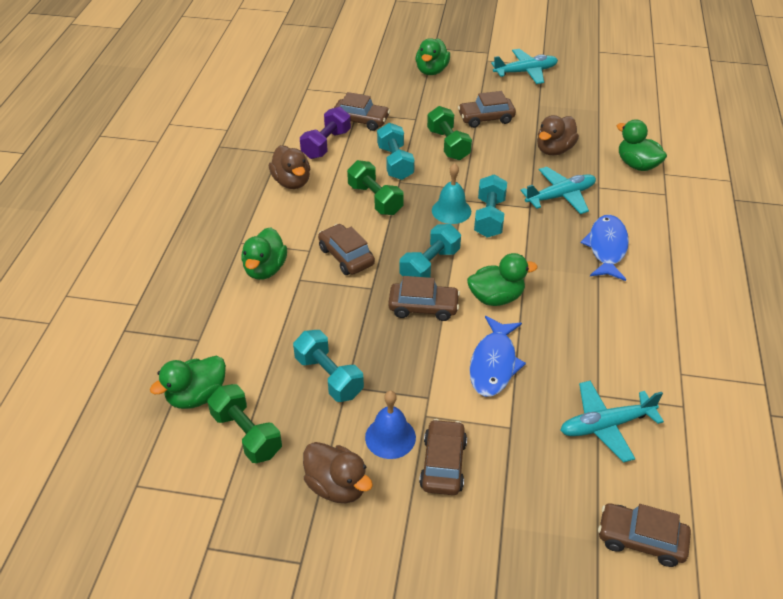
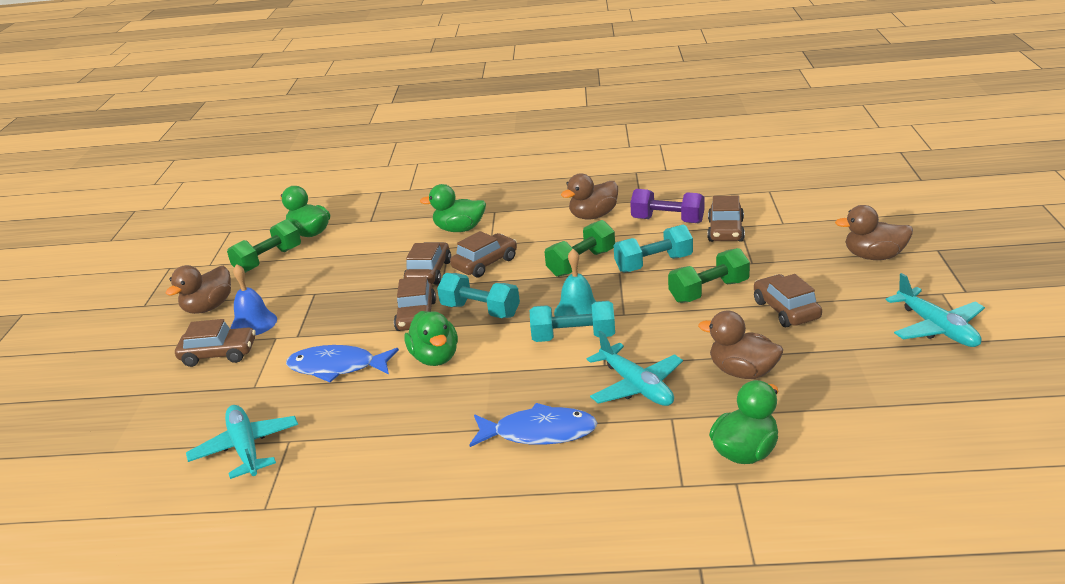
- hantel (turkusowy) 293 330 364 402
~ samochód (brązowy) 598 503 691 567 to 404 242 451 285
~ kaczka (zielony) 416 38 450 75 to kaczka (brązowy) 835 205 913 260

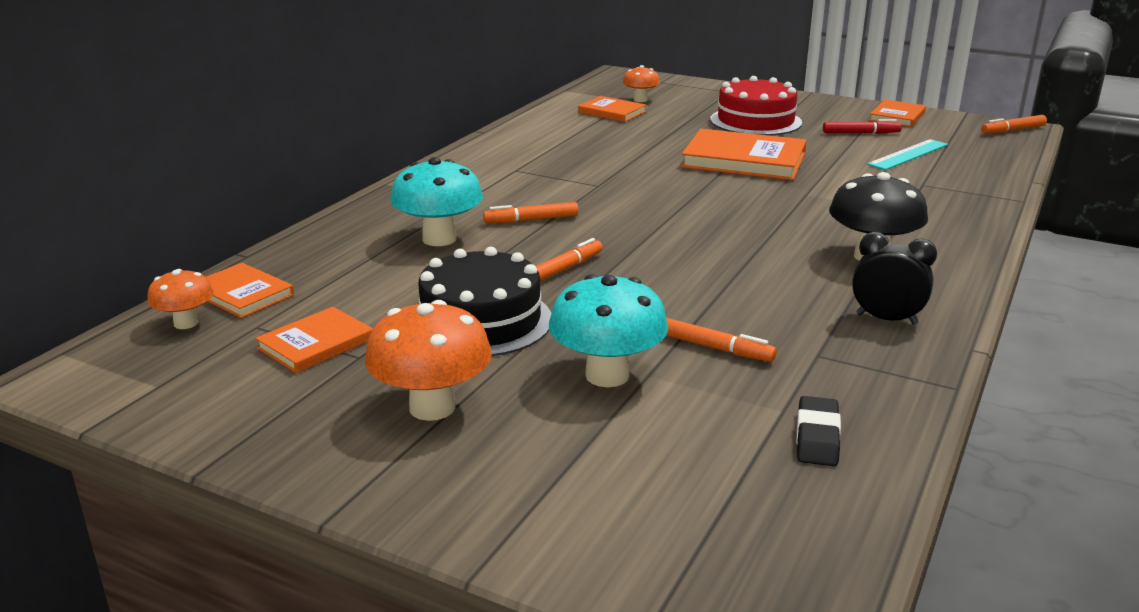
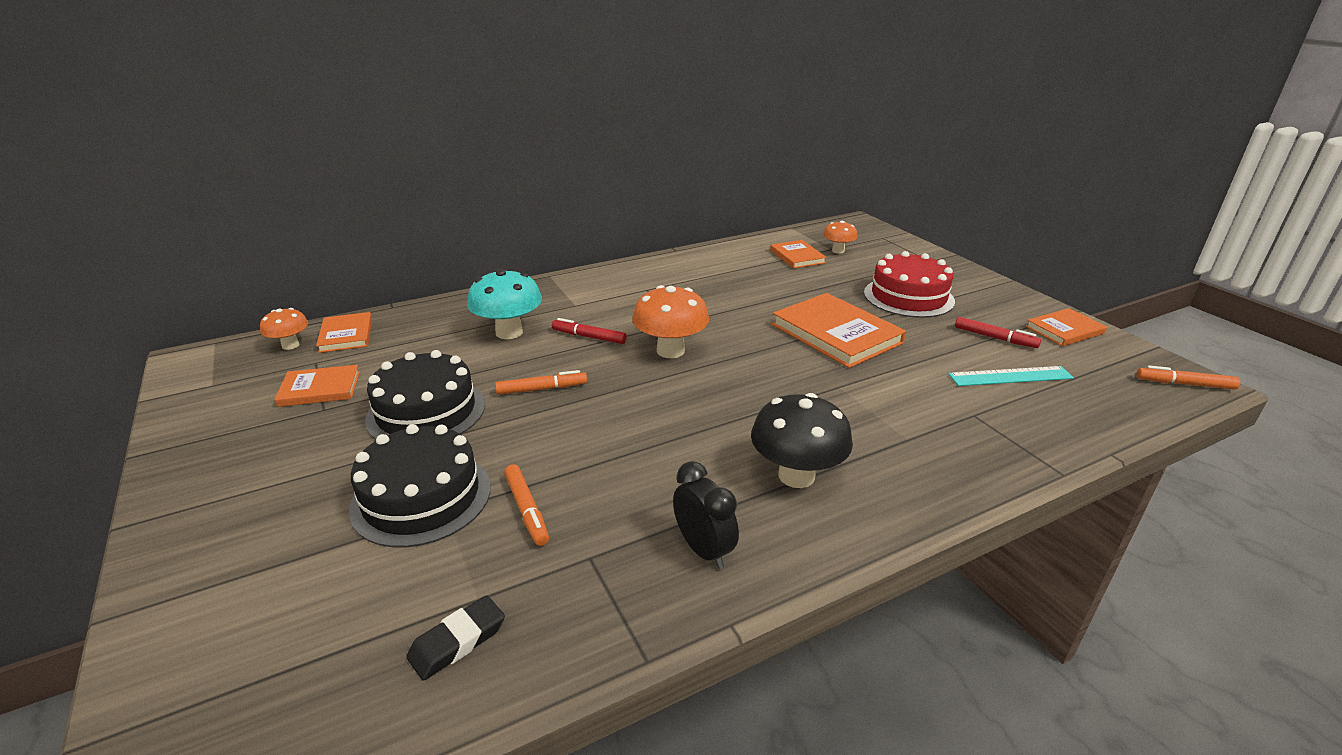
~ grzyb (pomarańczowy) 365 300 492 421 to 632 285 709 358
~ grzyb (turkusowy) 549 274 668 387 to tort (czarny) 349 424 491 547
~ flamaster (pomarańczowy) 483 202 578 223 to flamaster (czerwony) 552 318 627 344

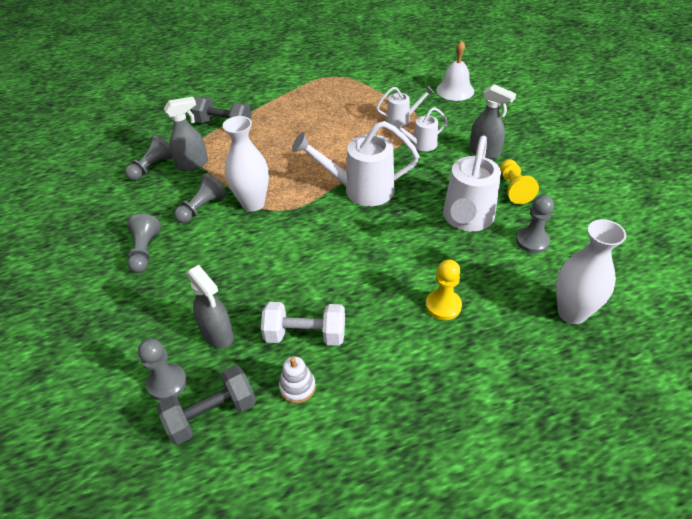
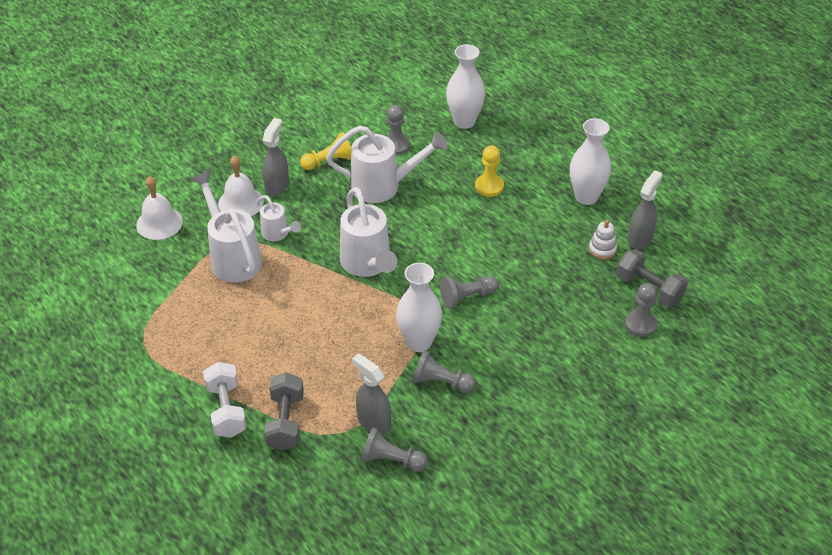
+ dzwonek (biały) 218 156 264 216
+ wazon (biały) 570 118 611 205
~ pionek (szary) 127 214 161 273 to 440 276 499 309
~ spryskiwacz (szary) 186 265 234 349 to 628 170 663 249
~ hantel (biały) 261 302 345 346 to 203 362 247 438
~ konewka (biały) 376 86 434 127 = 191 171 262 283 x1.83

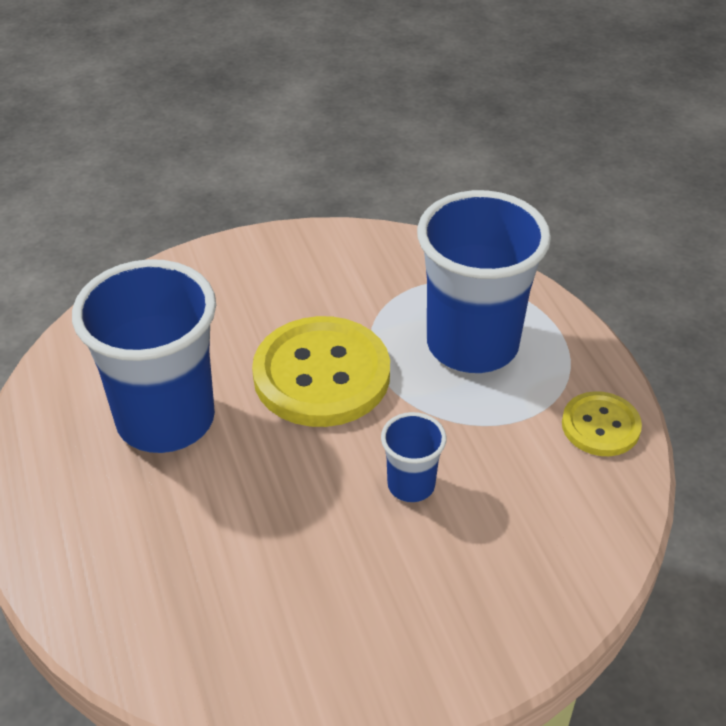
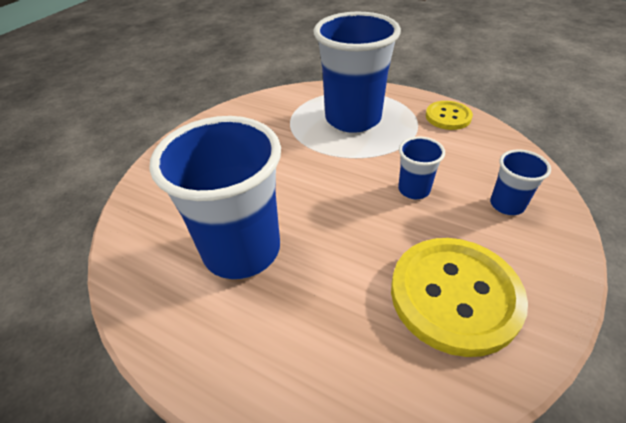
+ szklanka (niebieski) 490 150 551 215
~ guzik (żółty) 252 316 390 427 to 391 238 528 357

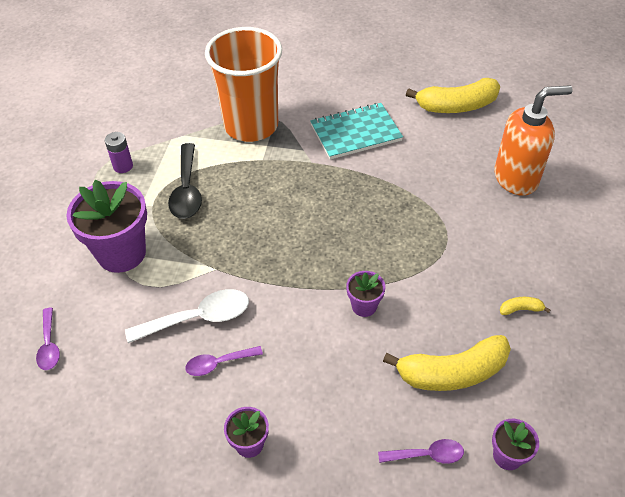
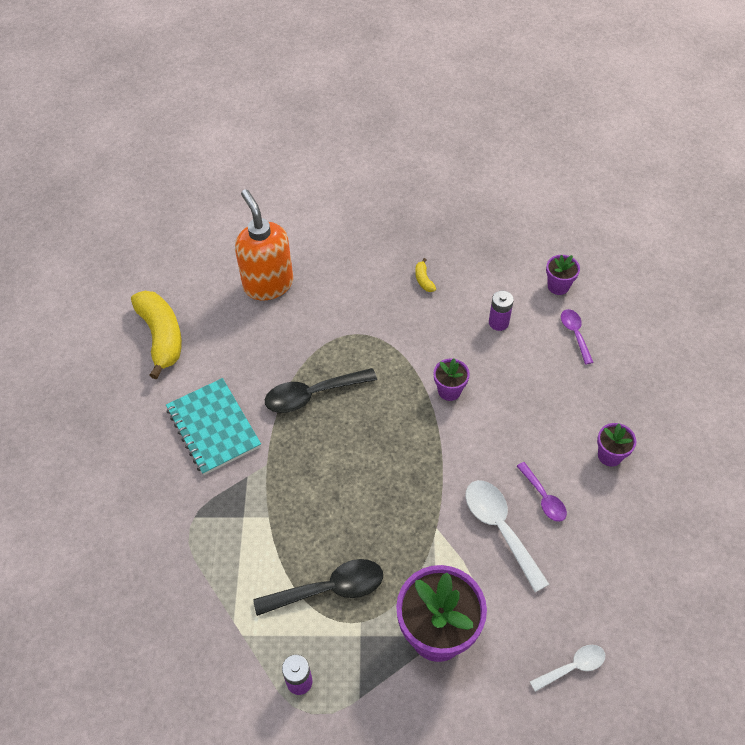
- szklanka (pomarańczowy) 205 27 282 142
+ łyżka (czarny) 265 368 377 413
~ banan (żółty) 383 335 511 391 to bateria (fioletowy) 489 291 514 331
~ łyżka (fioletowy) 36 308 60 370 to łyżka (biały) 530 645 605 692

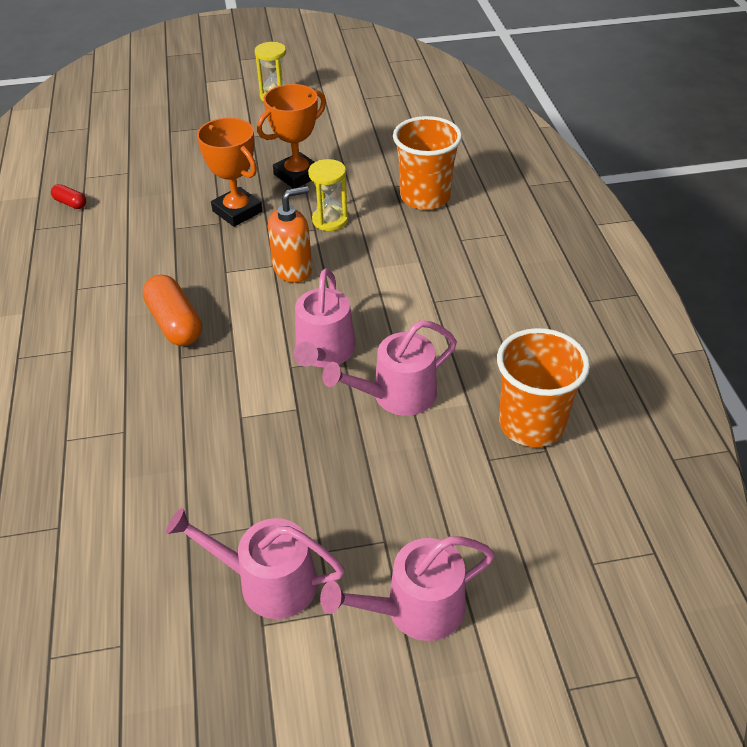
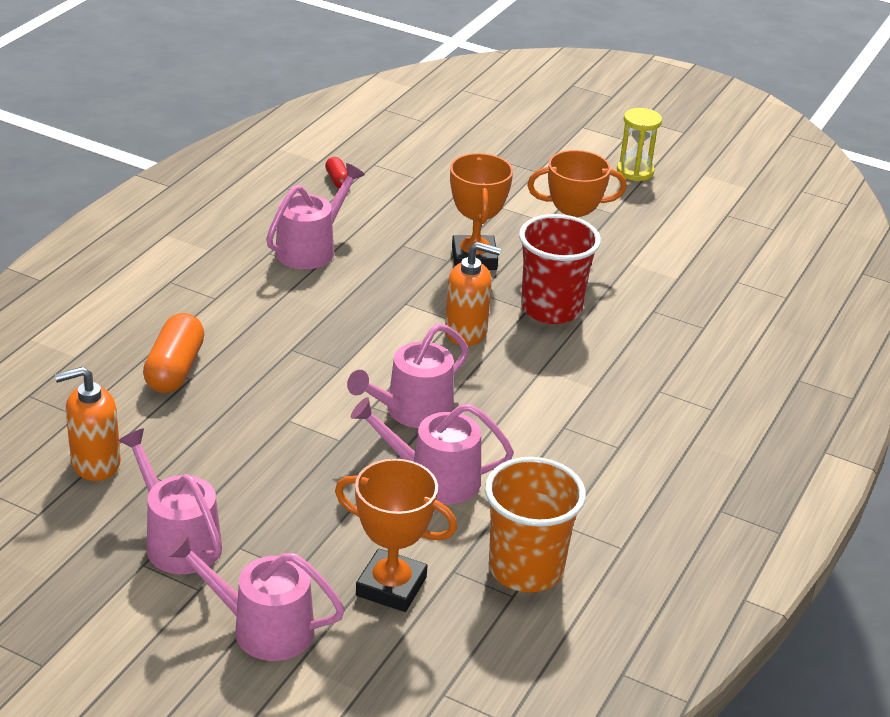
- szklanka (pomarańczowy) 393 116 462 210
+ dozownik mydła (pomarańczowy) 54 367 121 481
+ konewka (różowy) 266 163 365 269
+ puchar (pomarańczowy) 335 459 457 612
~ kapsułka (pomarańczowy) 143 275 202 346 to 143 313 204 393
~ klepsydra (żółty) 308 159 348 231 to szklanka (czerwony) 519 214 601 324

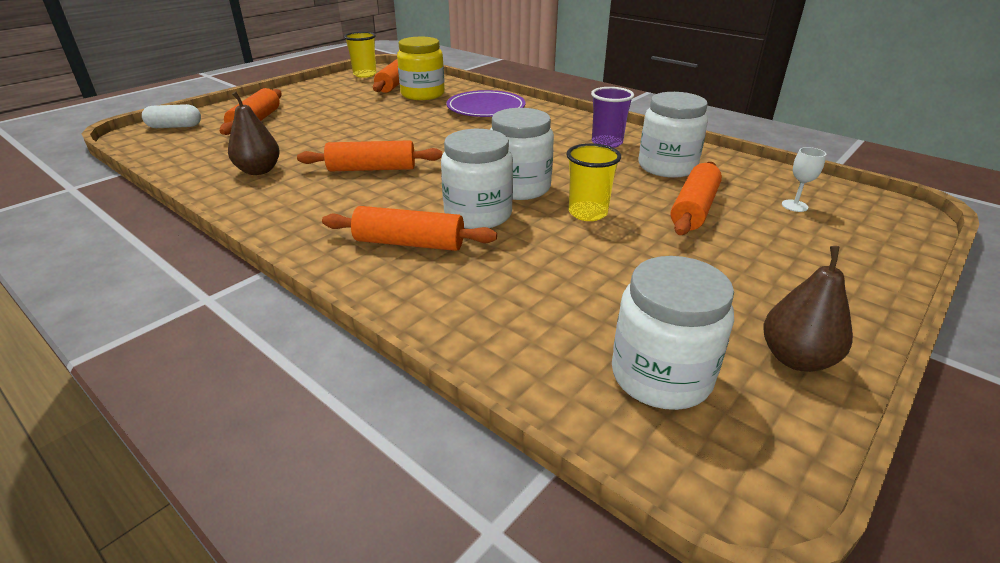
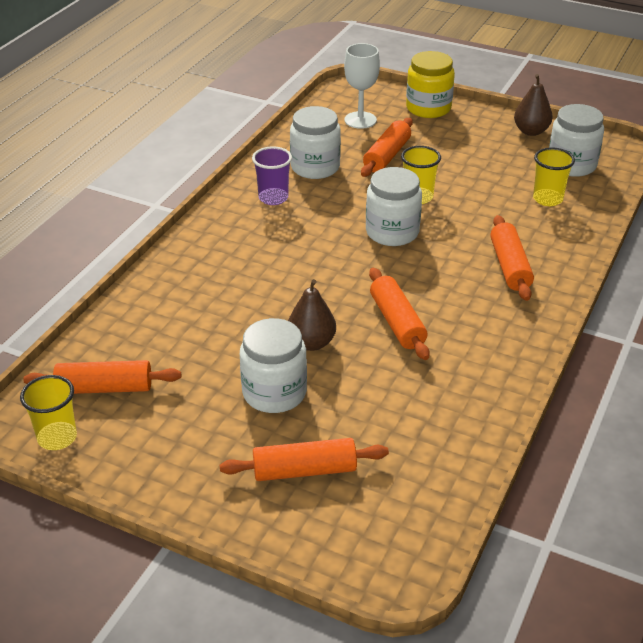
- kapsułka (biały) 142 104 201 128
- talerz (fioletowy) 446 90 525 117
+ szklanka (żółty) 533 148 575 206
~ gruszka (brązowy) 228 91 280 175 to 288 279 336 351
~ słoik (żółty) 397 37 445 100 to 406 51 455 118
~ słoik (biały) 441 129 513 229 to 240 318 307 413
~ wałek do ciasta (pomarańczowy) 671 162 722 235 = 361 118 413 177 75 degrees counterclockwise
~ kielich (biały) 782 147 826 212 = 344 43 380 129 x1.88

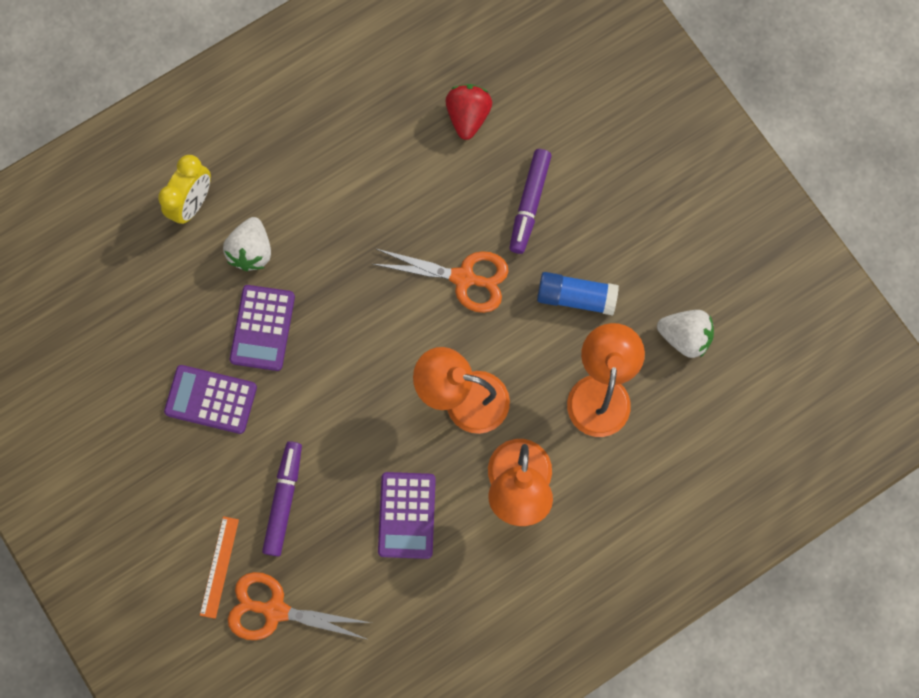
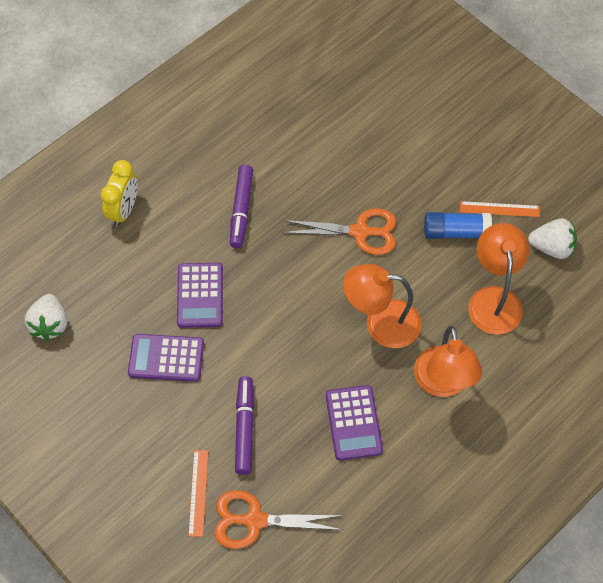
- truskawka (czerwony) 445 84 492 140
+ linijka (pomarańczowy) 460 201 540 217
~ truskawka (biały) 223 217 271 271 to 24 294 67 340
~ flamaster (fioletowy) 509 149 551 254 to 230 165 253 248

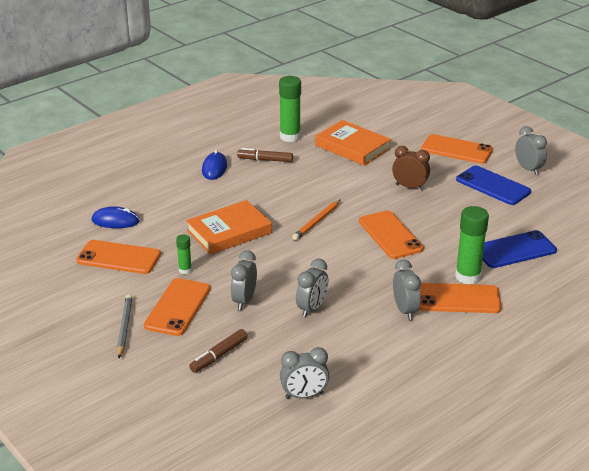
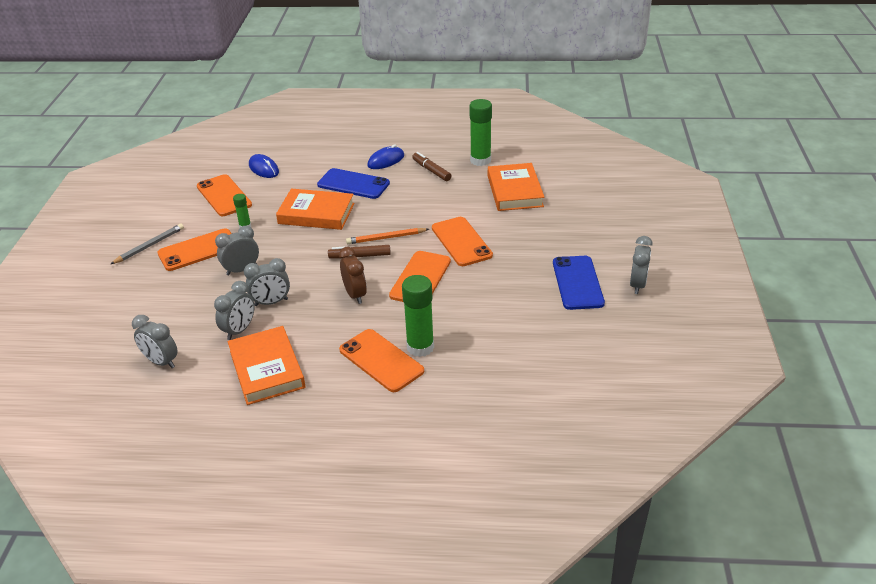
+ książka (pomarańczowy) 228 326 305 405
~ flamaster (brązowy) 189 329 248 373 to 328 245 391 258
~ budzik (brązowy) 392 146 430 190 to 339 247 367 304
~ budzik (szary) 393 260 421 320 to 214 281 255 340
~ telefon (pomarańczowy) 421 134 493 164 to 432 217 493 266
~ telefon (niebieski) 483 230 557 268 to 317 168 390 199

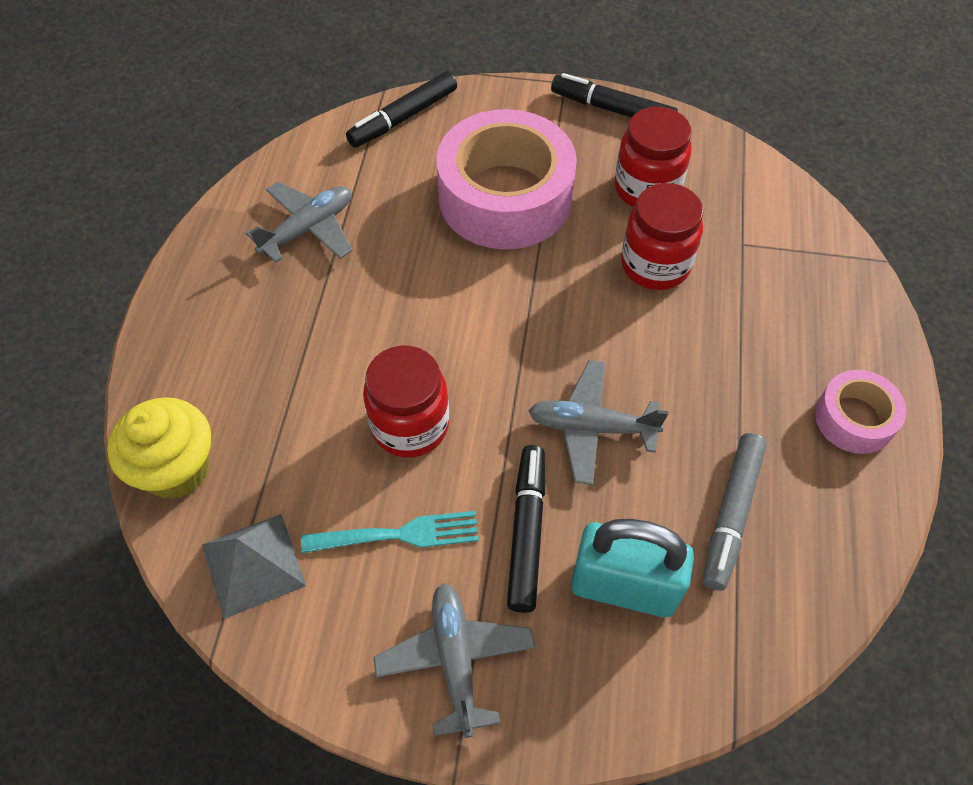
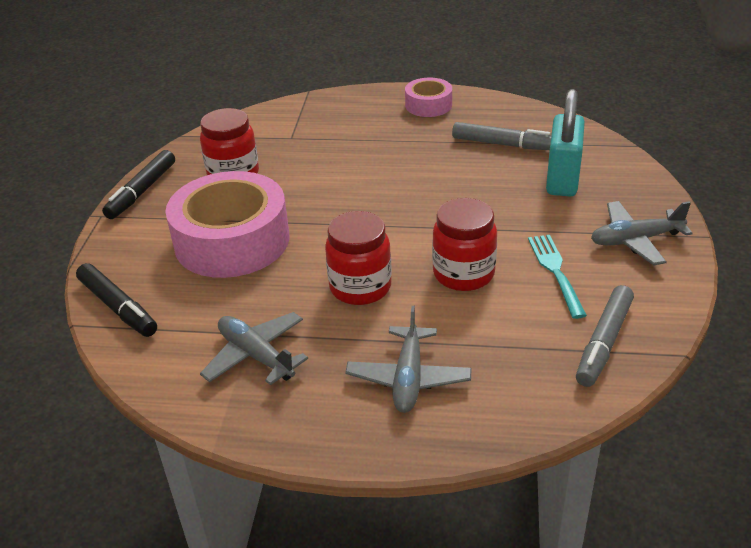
- muffinka (żółty) 107 397 211 499
- flamaster (czarny) 507 445 545 613
~ samolot (szary) 529 360 668 485 to 345 306 472 413
~ słoik (czerwony) 621 183 704 290 to 325 211 392 305
~ piramida (szary) 202 514 306 619 to flamaster (szary) 576 285 634 387

